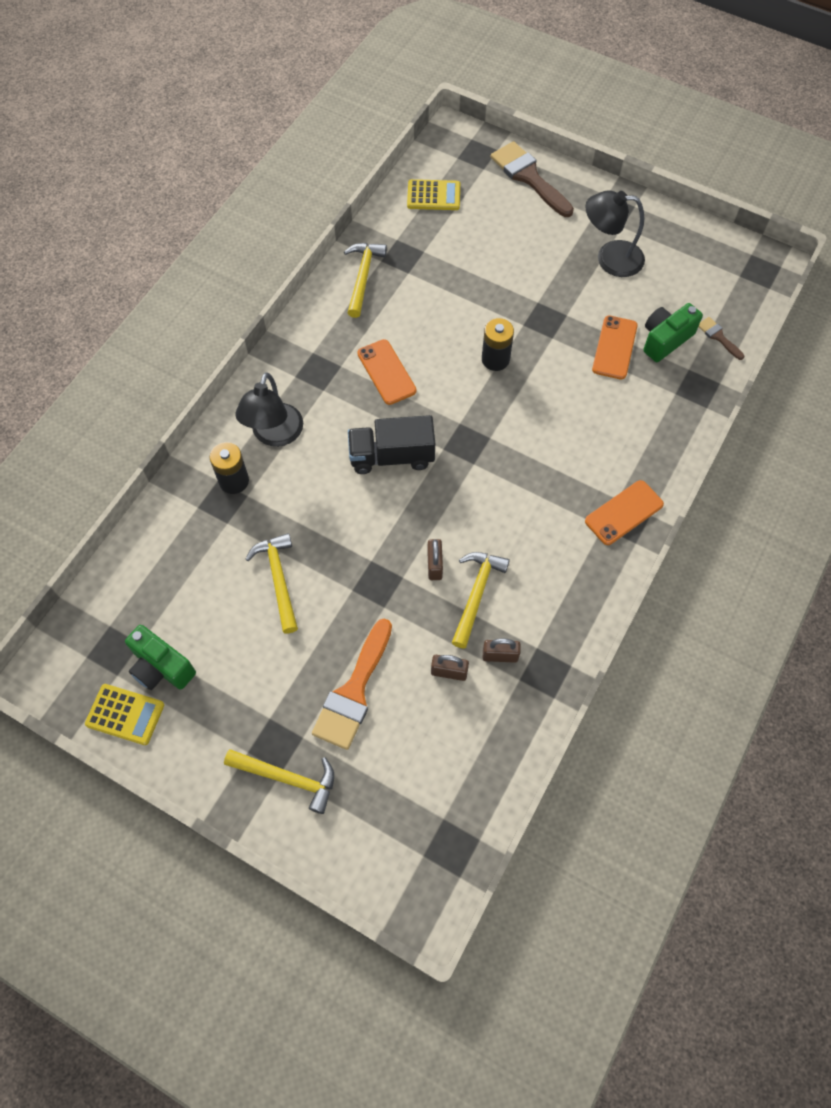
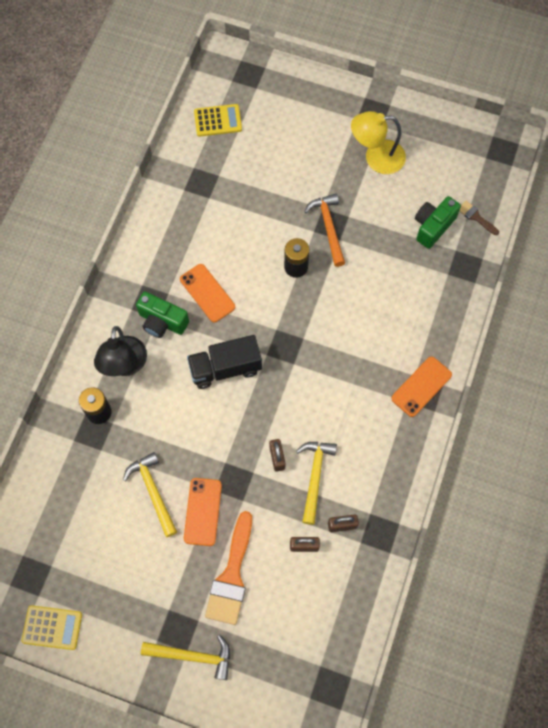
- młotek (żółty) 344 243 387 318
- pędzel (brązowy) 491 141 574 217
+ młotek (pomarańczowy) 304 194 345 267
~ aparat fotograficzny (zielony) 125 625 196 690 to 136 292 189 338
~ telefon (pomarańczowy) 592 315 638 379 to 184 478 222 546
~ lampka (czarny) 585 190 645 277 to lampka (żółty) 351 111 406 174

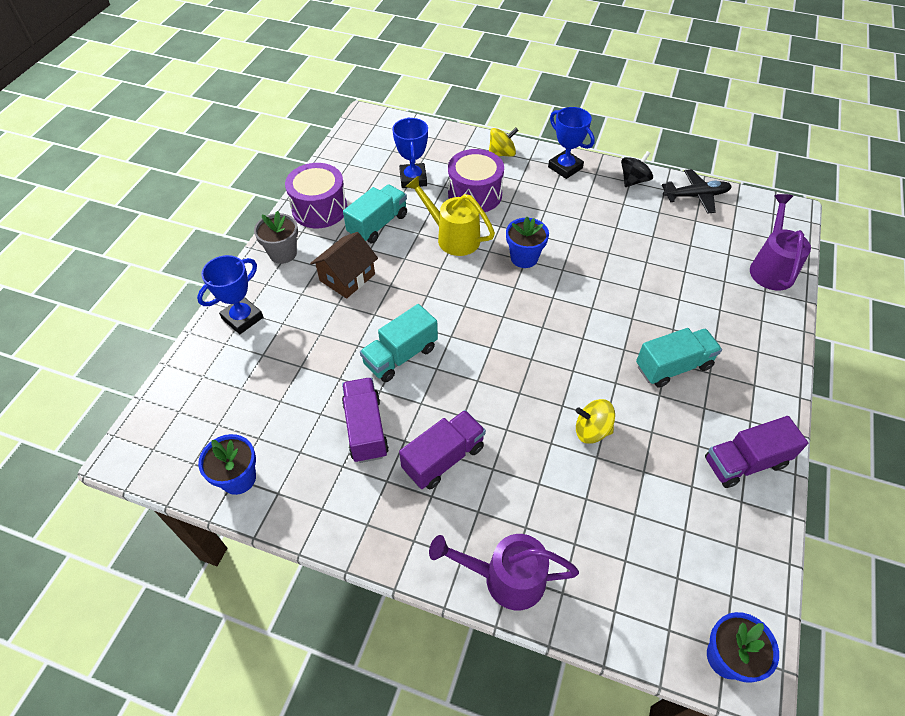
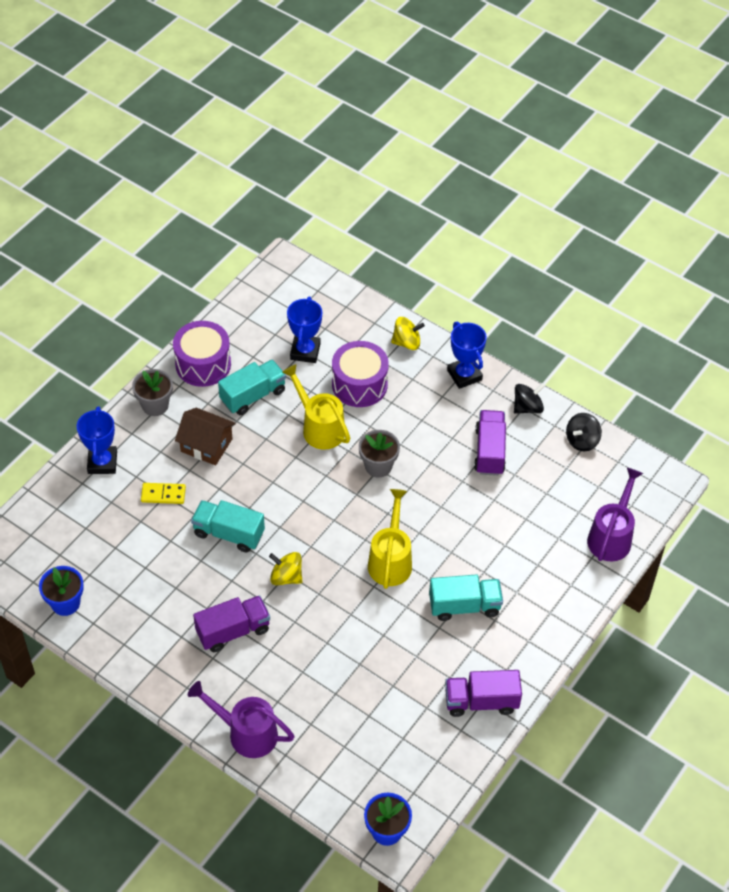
+ kostka domina (żółty) 141 483 186 504
+ konewka (żółty) 368 489 412 589
~ ciężarówka (fioletowy) 342 377 389 463 to 474 410 507 476
~ bączek (żółty) 576 399 615 444 to 269 552 302 585
~ samolot (czarny) 662 169 732 214 to bączek (czarny) 566 413 602 451
~ doniczka (niebieski) 506 217 549 268 to doniczka (szary) 359 430 400 478
~ puchar (niebieski) 197 255 263 334 = 77 407 117 474 60 degrees counterclockwise
~ domek (brązowy) 310 232 378 298 = 175 408 236 465 60 degrees clockwise
~ ciężarówka (turkusowy) 360 304 438 382 = 191 500 265 553 45 degrees clockwise

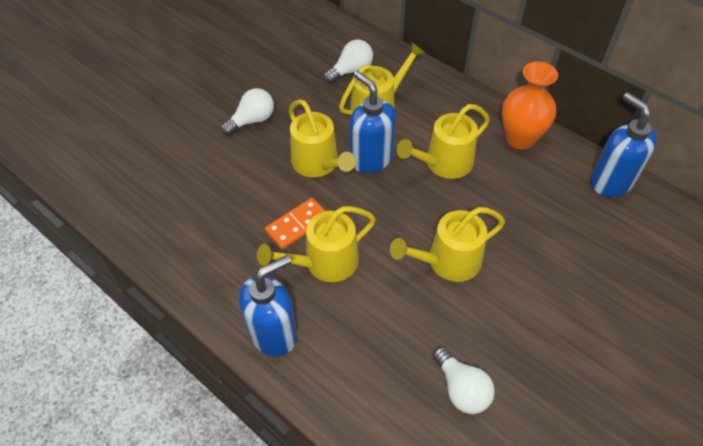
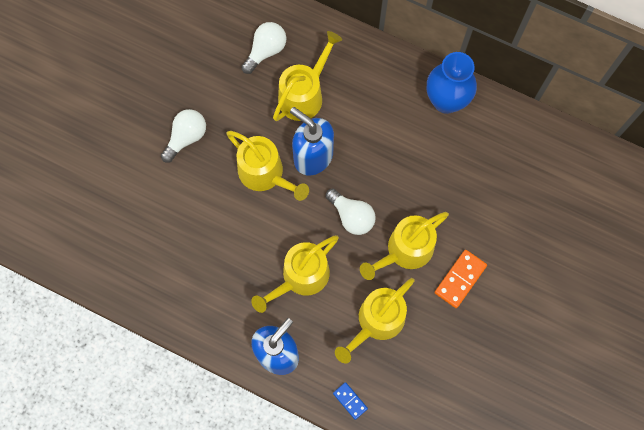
- dozownik mydła (niebieski) 590 92 657 197
+ kostka domina (niebieski) 333 382 368 420
~ kostka domina (pomarańczowy) 265 198 325 249 to 435 250 487 308
~ konewka (żółty) 397 104 490 179 to 335 278 415 363
~ żarówka (biały) 433 347 495 414 to 326 189 376 235
~ wazon (pomarańczowy) 502 61 558 150 to wazon (niebieski) 427 52 477 114

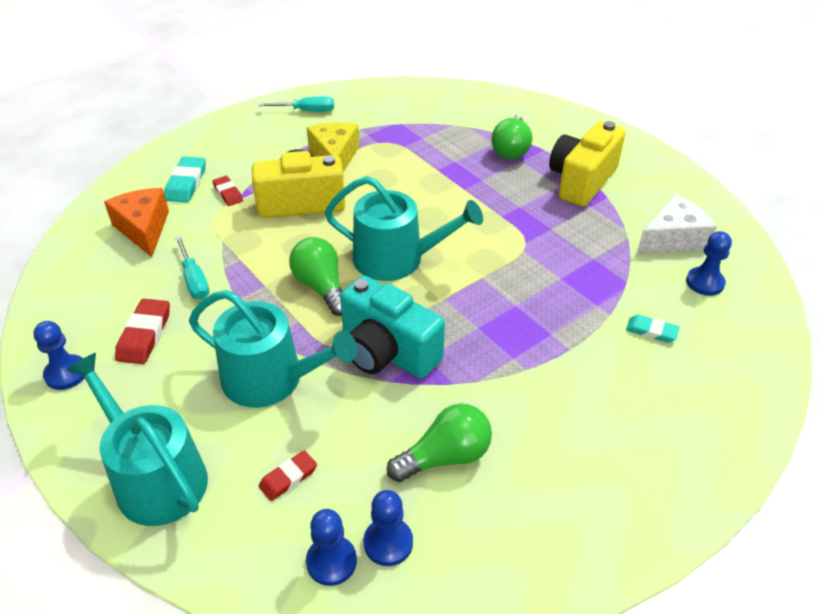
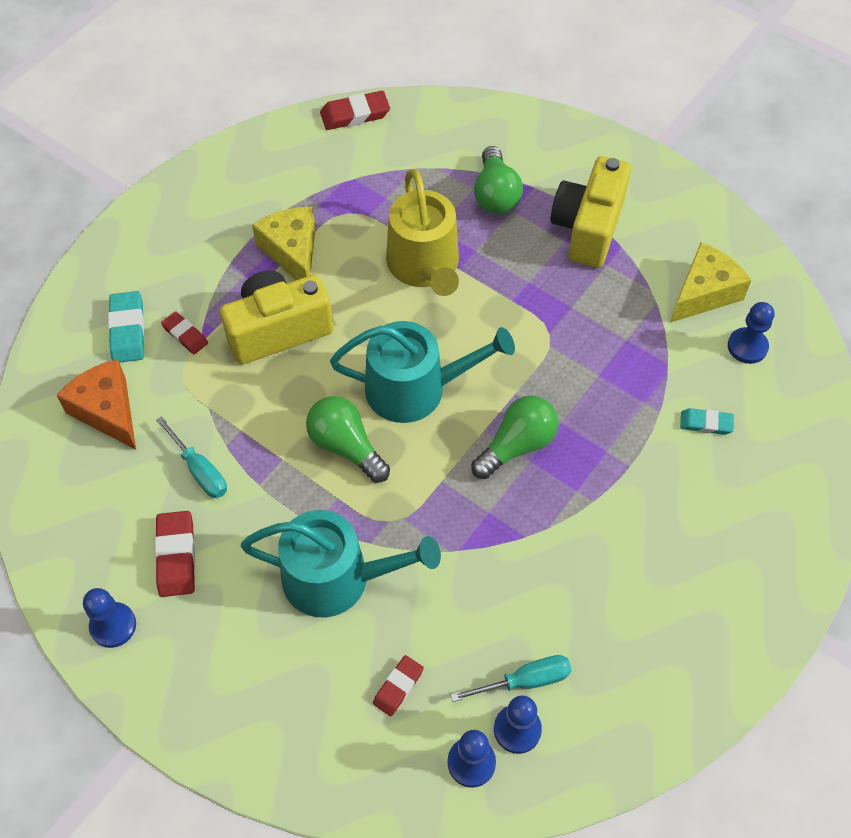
- konewka (turkusowy) 66 353 208 526
- aparat fotograficzny (turkusowy) 340 275 445 378
+ gumka do mazania (czerwony) 320 91 390 130
+ konewka (żółty) 386 169 459 296
~ śrubokręt (turkusowy) 258 96 334 112 to 450 655 572 702
~ żarówka (zielony) 387 403 492 482 to 471 396 558 479
~ ser (biały) 637 194 717 254 to ser (żółty) 670 242 752 323

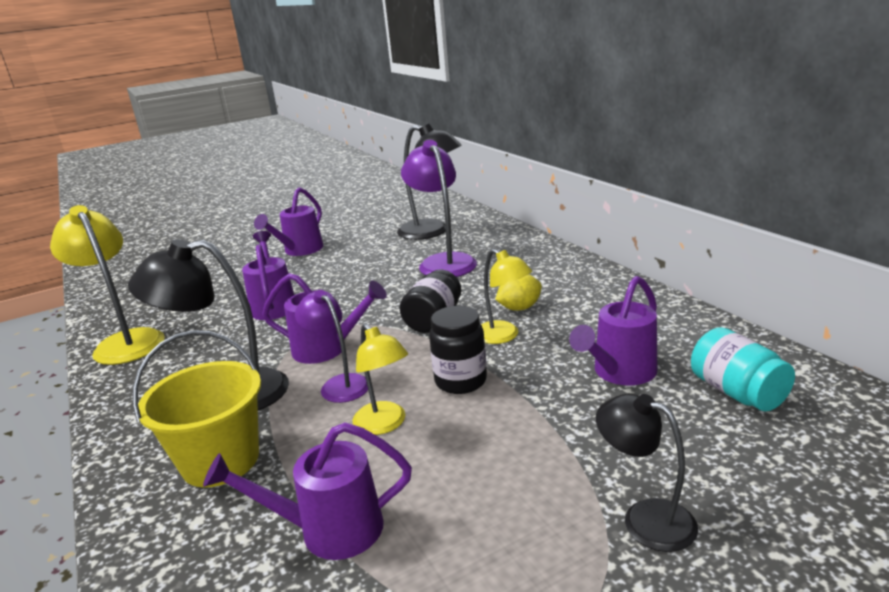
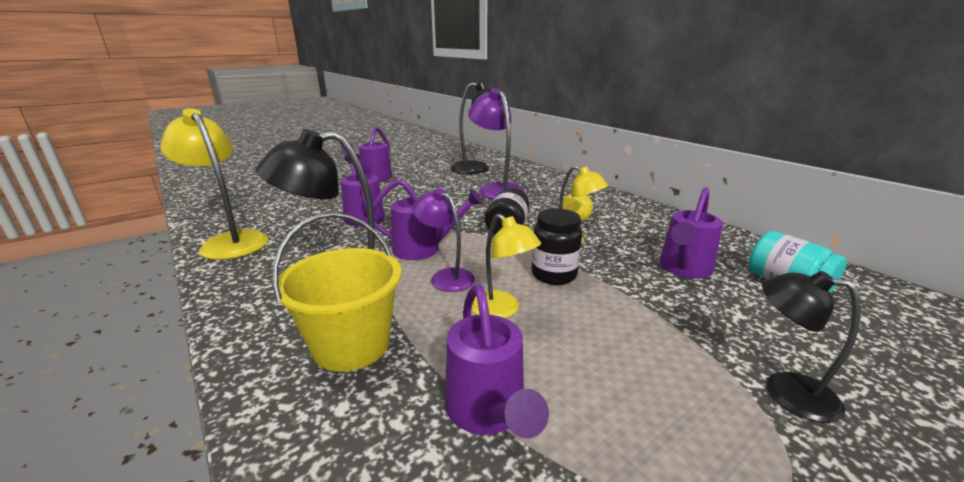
~ konewka (fioletowy) 203 422 412 560 = 445 284 549 438 90 degrees counterclockwise

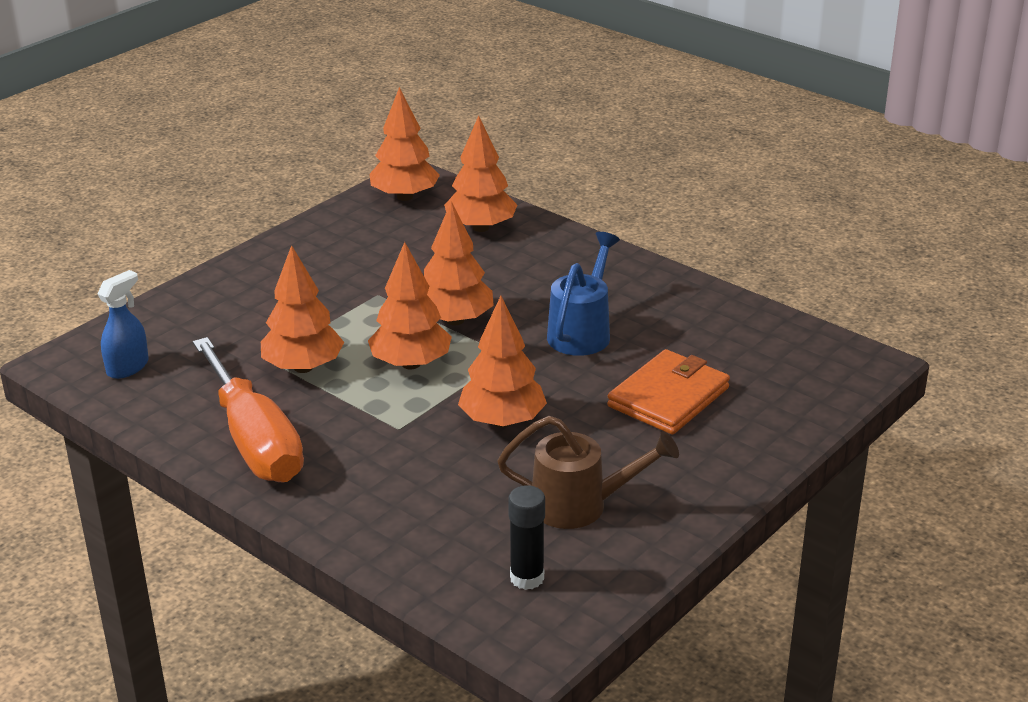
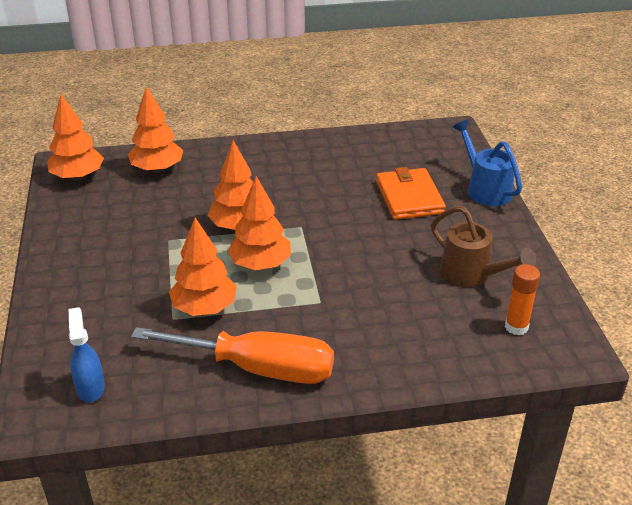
- drzewko (pomarańczowy) 458 296 547 428
~ konewka (niebieski) 547 232 620 356 to 453 120 522 206
~ klej w sztyfcie (czarny) 508 485 545 590 to klej w sztyfcie (pomarańczowy) 505 264 540 335
~ konewka (brązowy) 497 416 679 529 = 431 206 536 287 90 degrees clockwise

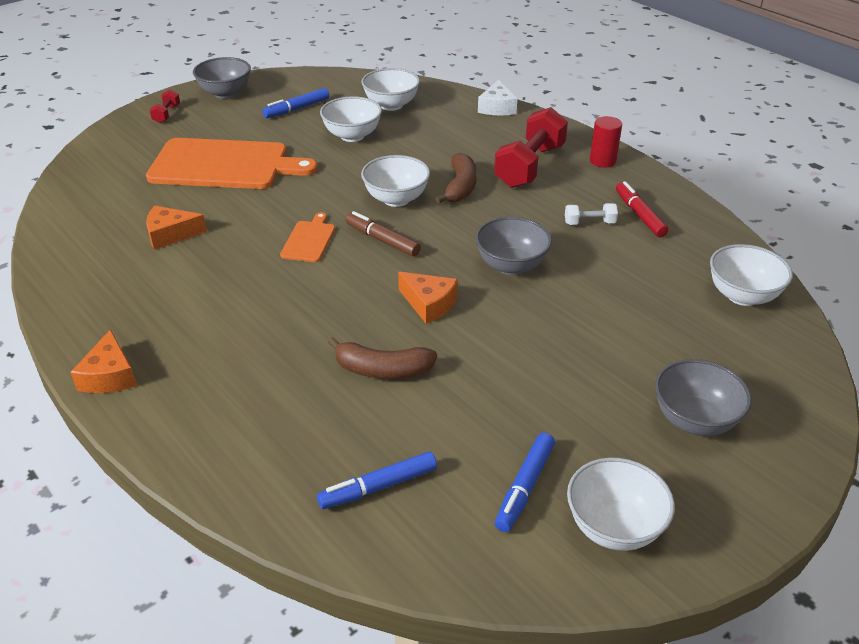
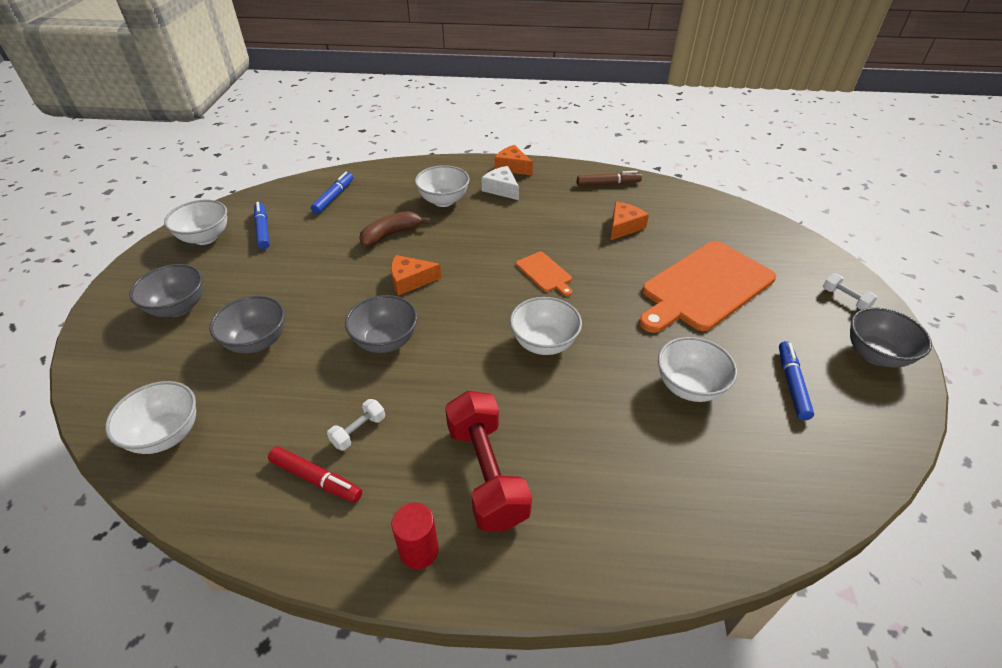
- banan (brązowy) 435 153 477 204
+ miska (szary) 210 295 285 354
~ flamaster (brązowy) 345 211 421 256 to 577 171 642 186
~ miska (biały) 362 68 420 111 to 415 165 469 207
~ ser (biały) 478 80 518 115 to 482 166 519 200
~ hantel (czerwony) 150 89 180 123 to hantel (biały) 823 273 878 310

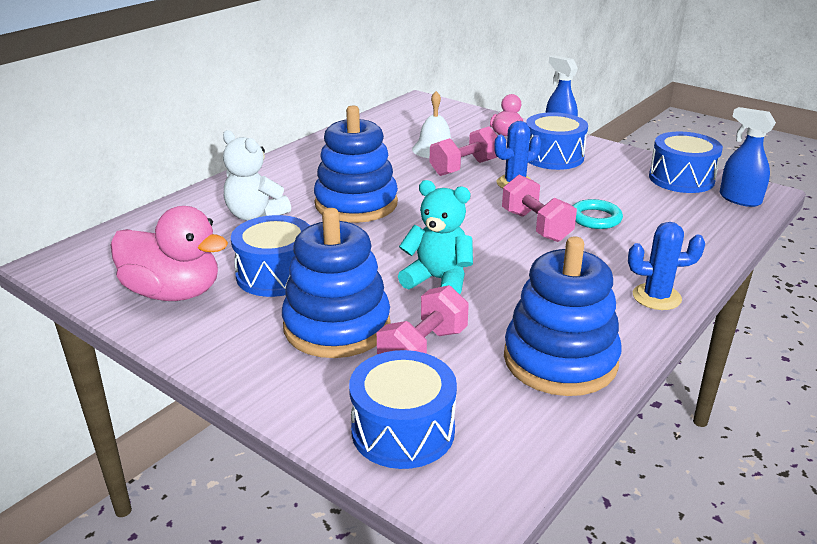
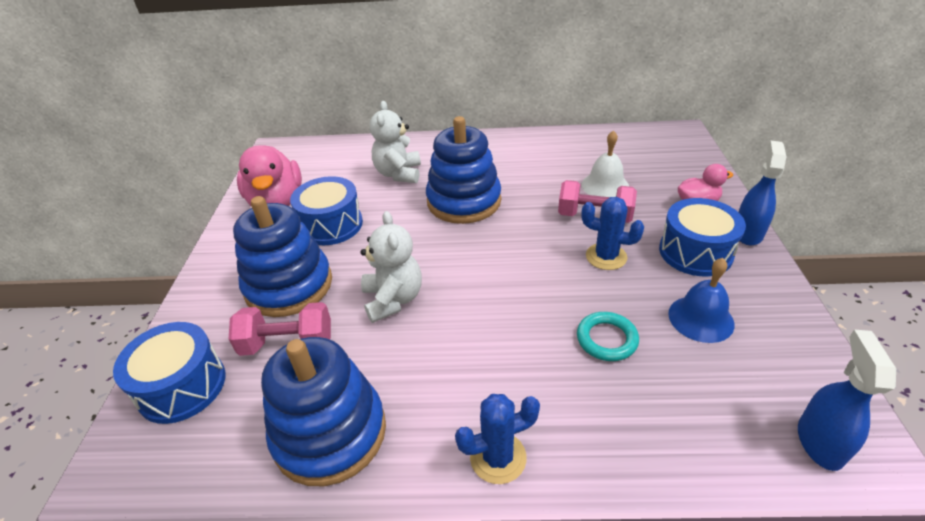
- hantel (różowy) 502 175 577 242
- bęben (niebieski) 649 132 723 193
+ dzwonek (niebieski) 668 258 735 343
~ miś (turkusowy) 398 180 473 294 to miś (biały) 361 211 422 323
~ kaktus (niebieski) 628 222 705 310 = 455 394 540 484 75 degrees counterclockwise

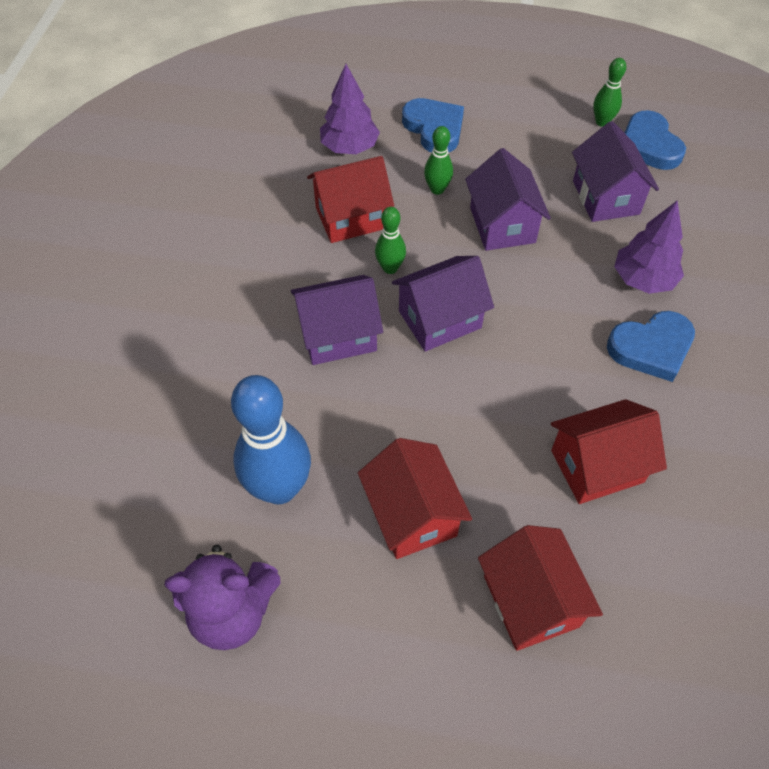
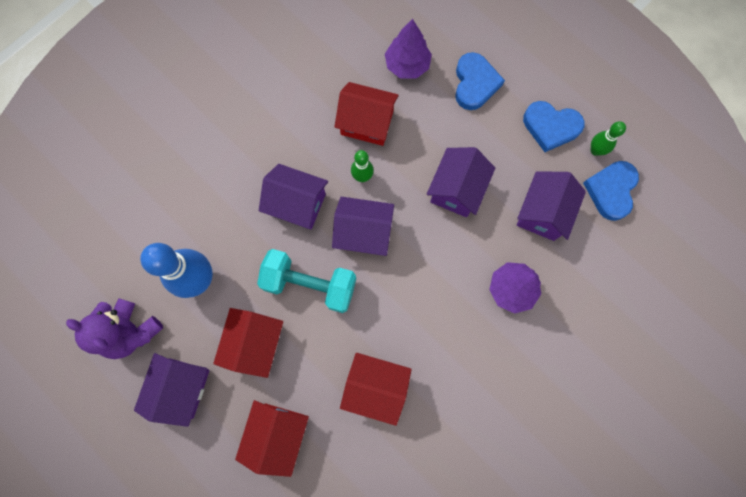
- kręgiel (zielony) 424 126 453 195
+ domek (fioletowy) 134 353 209 427
+ hantel (turkusowy) 257 249 356 313
~ serce (niebieski) 607 311 695 382 to 523 101 585 152

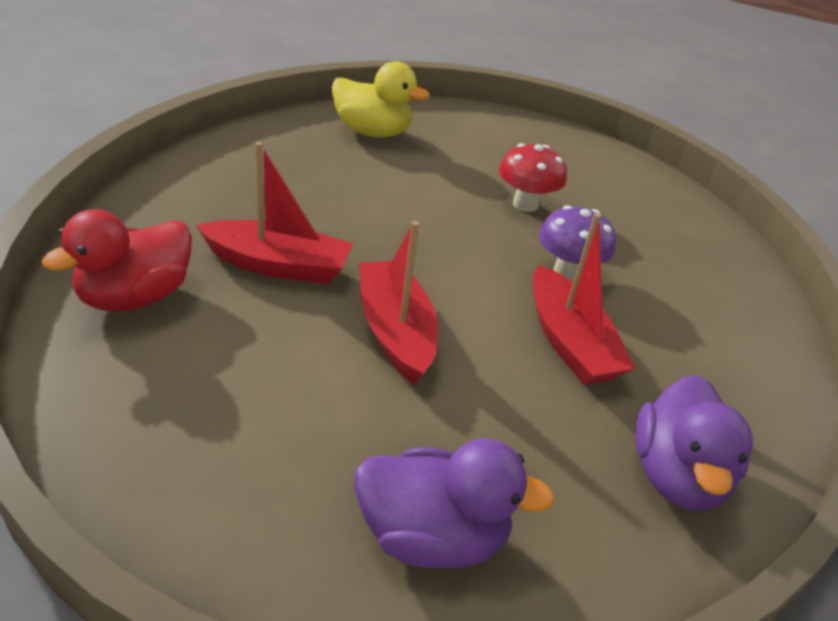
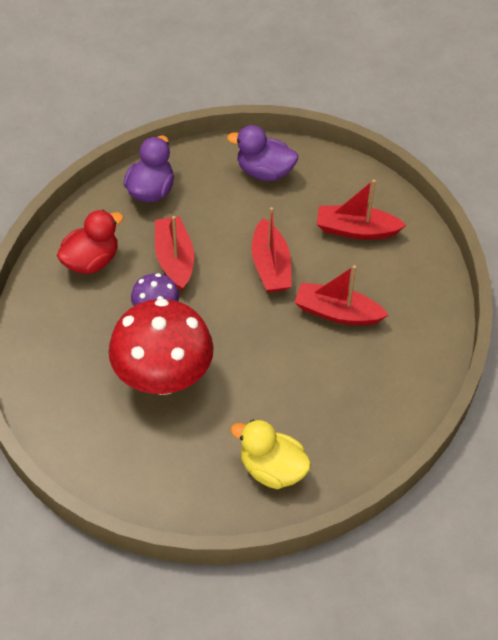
+ łódka (czerwony) 317 179 406 240
~ kaczka (czerwony) 42 209 192 312 to 57 210 124 274
~ grzyb (czerwony) 499 143 567 212 = 109 298 214 395 x2.04

